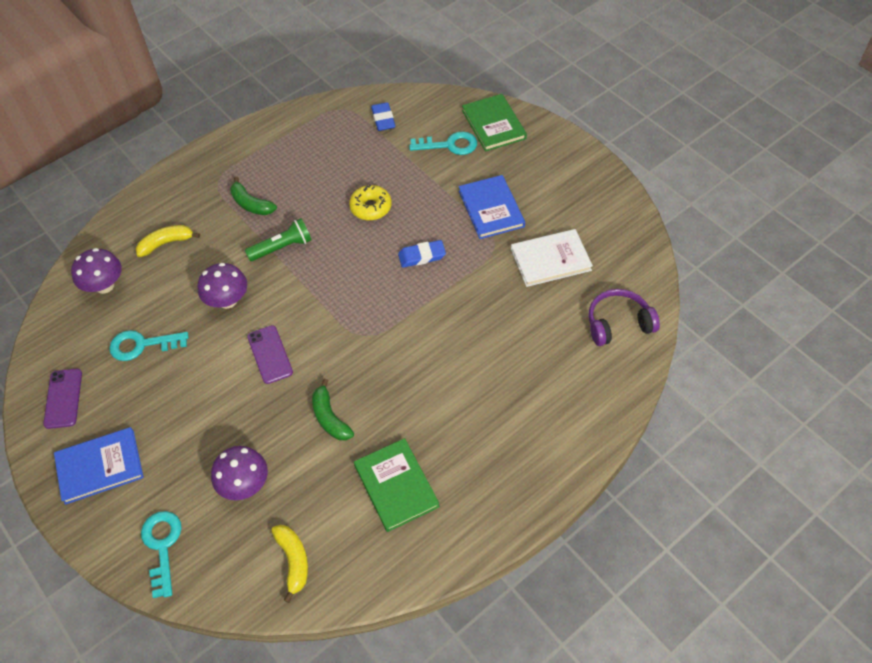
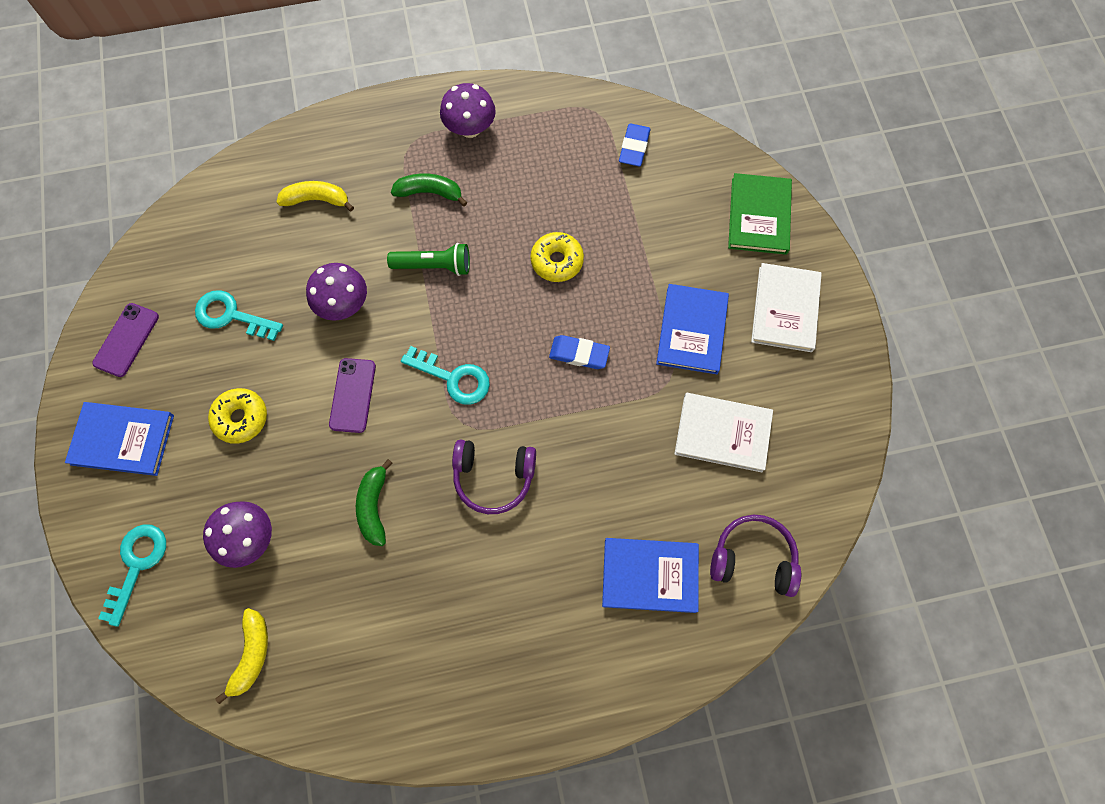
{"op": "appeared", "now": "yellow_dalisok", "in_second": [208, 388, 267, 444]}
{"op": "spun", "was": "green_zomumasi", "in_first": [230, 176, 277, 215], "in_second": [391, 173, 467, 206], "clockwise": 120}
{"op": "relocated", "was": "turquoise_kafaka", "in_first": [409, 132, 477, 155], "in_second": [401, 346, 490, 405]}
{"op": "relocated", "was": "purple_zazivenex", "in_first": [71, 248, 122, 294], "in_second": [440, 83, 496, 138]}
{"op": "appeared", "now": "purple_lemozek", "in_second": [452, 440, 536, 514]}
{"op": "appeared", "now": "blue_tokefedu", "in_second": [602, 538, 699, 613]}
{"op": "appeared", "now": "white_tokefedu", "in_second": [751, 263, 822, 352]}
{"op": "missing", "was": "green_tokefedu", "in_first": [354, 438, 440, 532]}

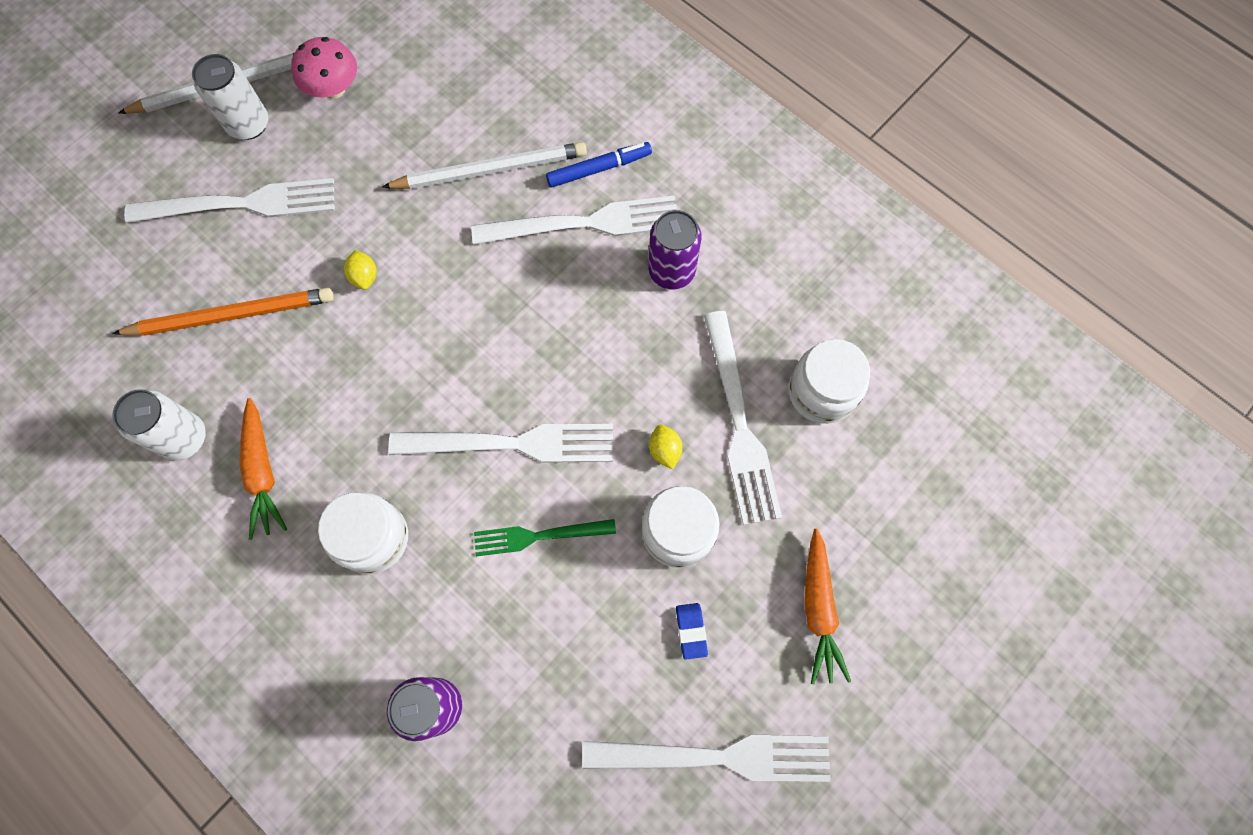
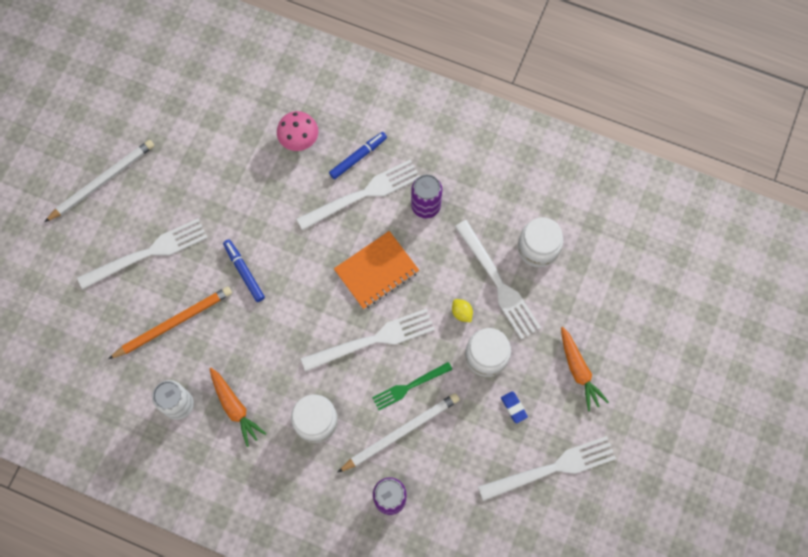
{"op": "exchanged", "was": "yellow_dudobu", "now": "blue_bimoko", "in_first": [344, 250, 376, 290], "in_second": [223, 239, 265, 302]}
{"op": "relocated", "was": "pink_zazivenex", "in_first": [291, 37, 357, 99], "in_second": [277, 111, 318, 151]}
{"op": "appeared", "now": "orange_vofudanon", "in_second": [334, 231, 419, 309]}
{"op": "relocated", "was": "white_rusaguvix", "in_first": [382, 142, 587, 189], "in_second": [337, 393, 460, 473]}
{"op": "missing", "was": "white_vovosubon", "in_first": [192, 54, 268, 140]}

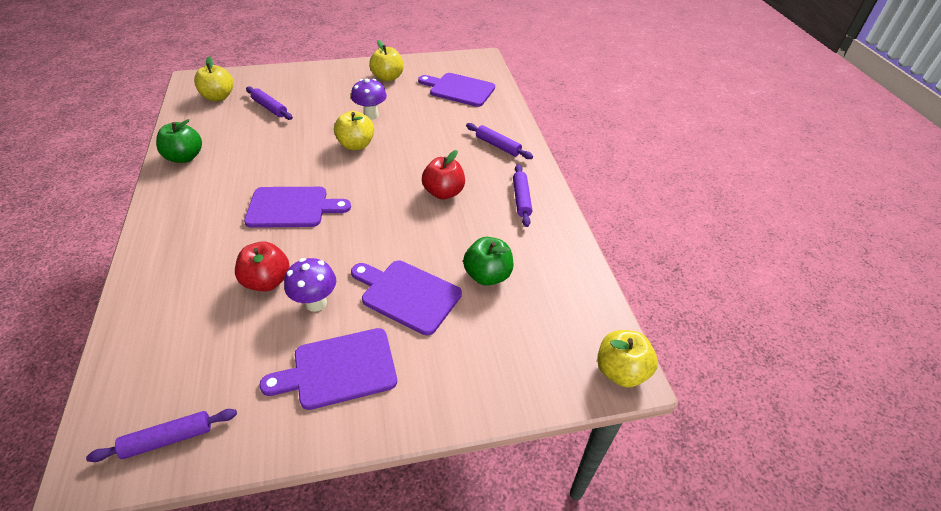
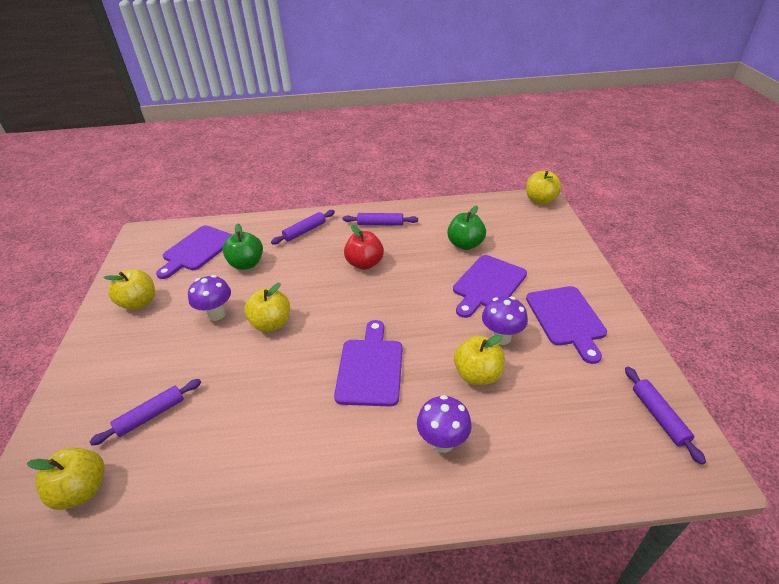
{"op": "relocated", "was": "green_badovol", "in_first": [156, 119, 202, 163], "in_second": [223, 223, 263, 270]}
{"op": "appeared", "now": "purple_zazivenex", "in_second": [417, 395, 472, 453]}
{"op": "colour", "was": "red_badovol", "now": "yellow_badovol", "in_first": [235, 241, 290, 291], "in_second": [454, 334, 505, 385]}

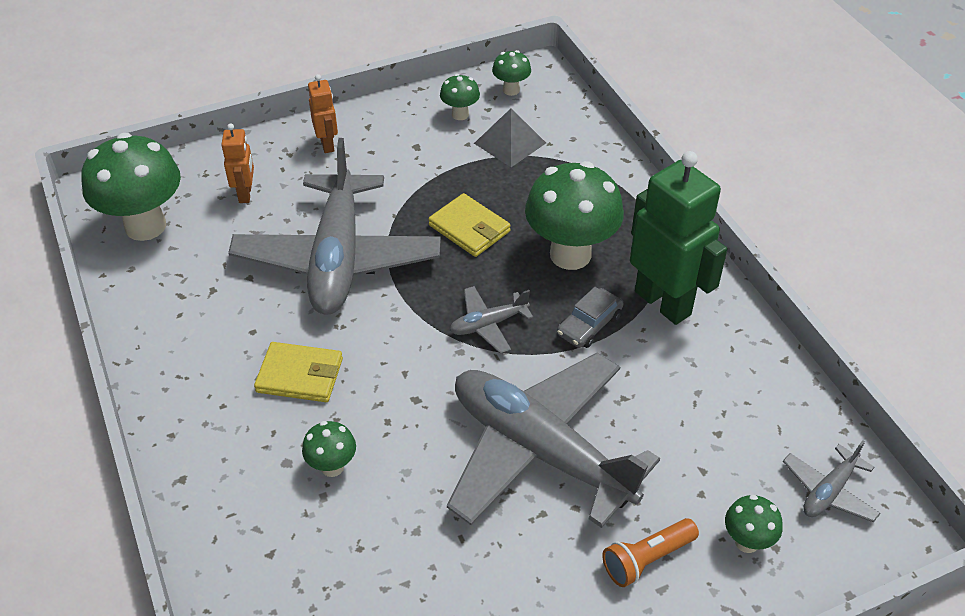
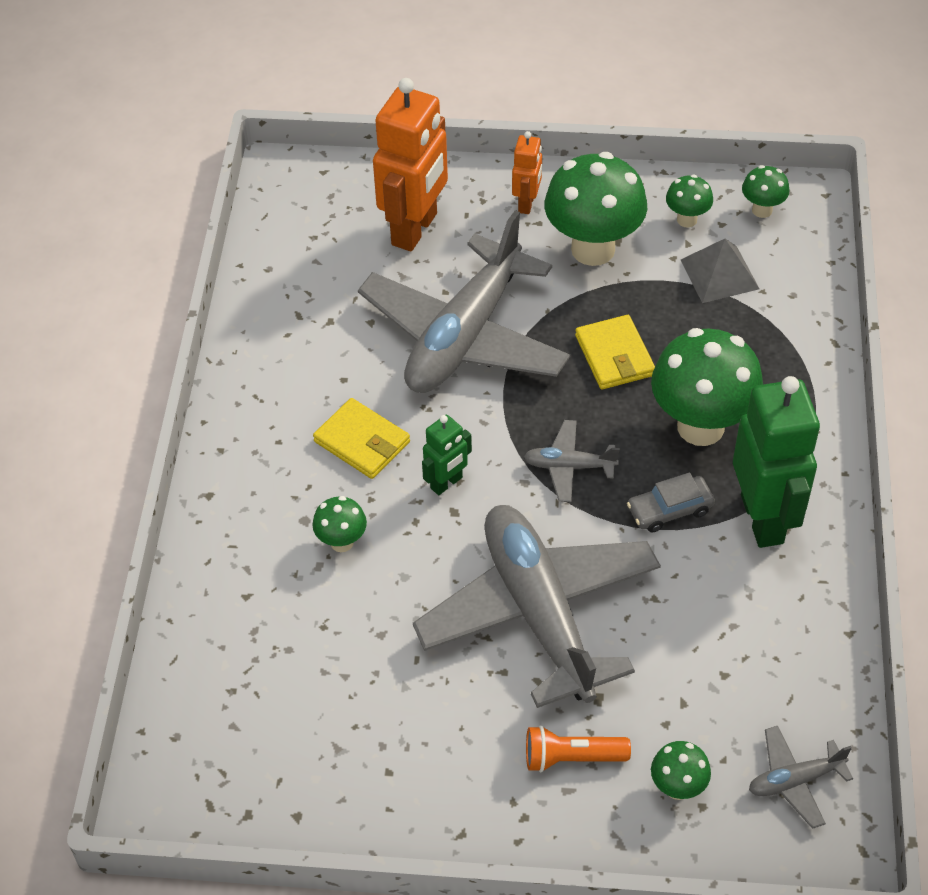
{"op": "size", "was": "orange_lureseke", "in_first": [221, 123, 254, 203], "in_second": [373, 78, 448, 251], "ratio": 2.01}
{"op": "appeared", "now": "green_lureseke", "in_second": [422, 415, 472, 495]}
{"op": "relocated", "was": "green_zazivenex", "in_first": [81, 133, 181, 241], "in_second": [545, 152, 647, 266]}

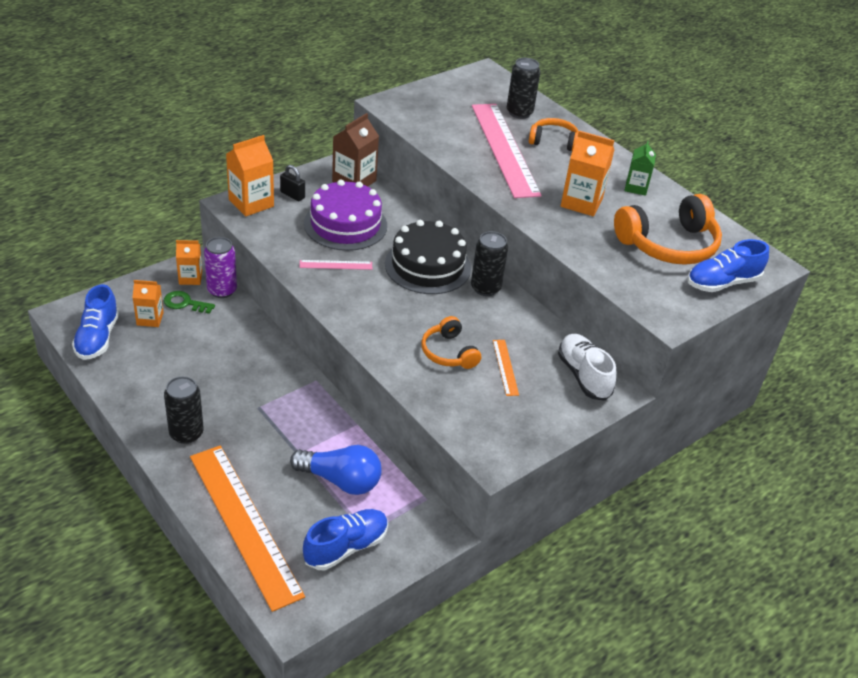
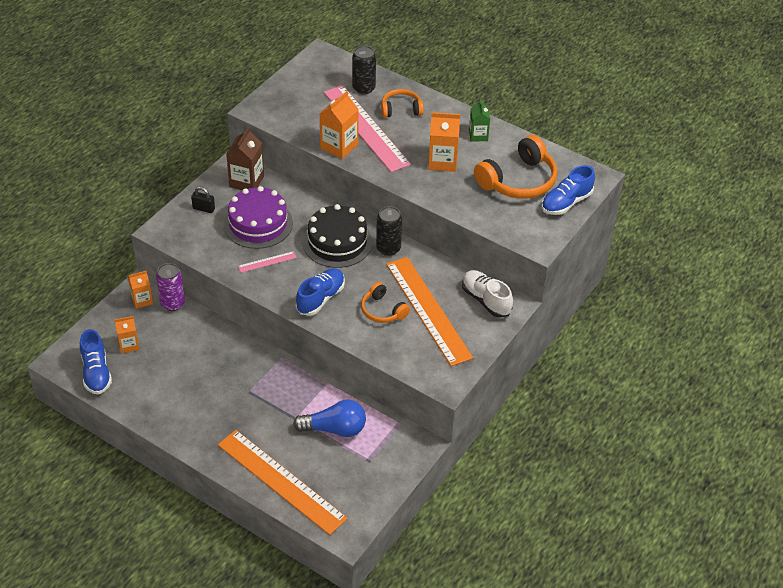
{"op": "relocated", "was": "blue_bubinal", "in_first": [303, 509, 388, 570], "in_second": [296, 268, 345, 316]}
{"op": "relocated", "was": "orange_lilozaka", "in_first": [226, 135, 274, 217], "in_second": [319, 91, 359, 159]}
{"op": "size", "was": "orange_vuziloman", "in_first": [493, 340, 519, 396], "in_second": [386, 257, 473, 366], "ratio": 2.45}
{"op": "missing", "was": "green_kafaka", "in_first": [163, 291, 215, 314]}
{"op": "missing", "was": "black_vovosubon", "in_first": [164, 376, 204, 444]}

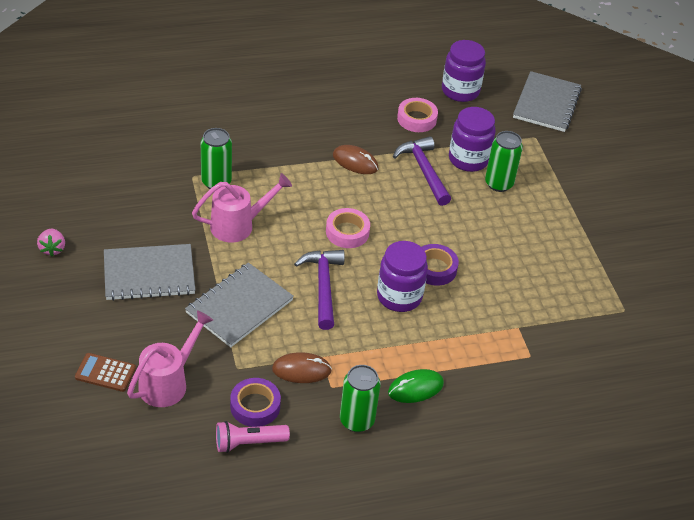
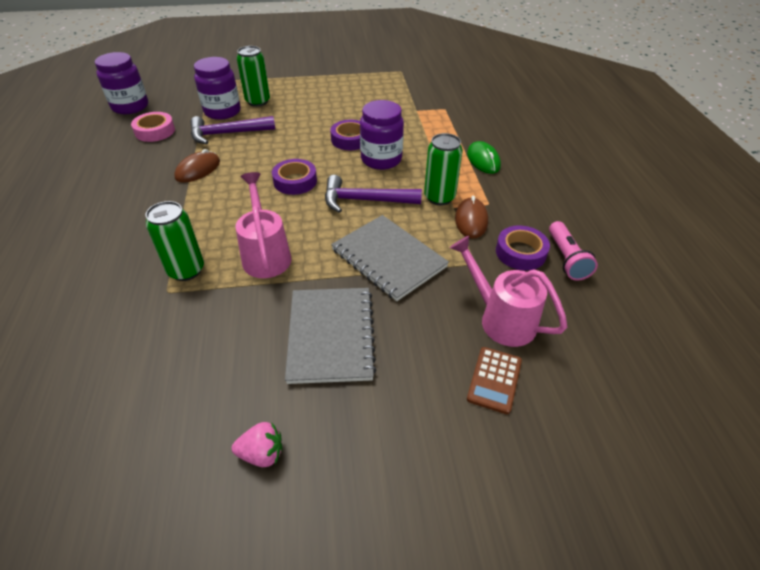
{"op": "colour", "was": "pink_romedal", "now": "purple_romedal", "in_first": [326, 208, 370, 248], "in_second": [272, 159, 317, 195]}
{"op": "relocated", "was": "green_vovosubon", "in_first": [340, 365, 381, 432], "in_second": [424, 133, 463, 205]}
{"op": "missing", "was": "grey_vofudanon", "in_first": [513, 71, 582, 132]}

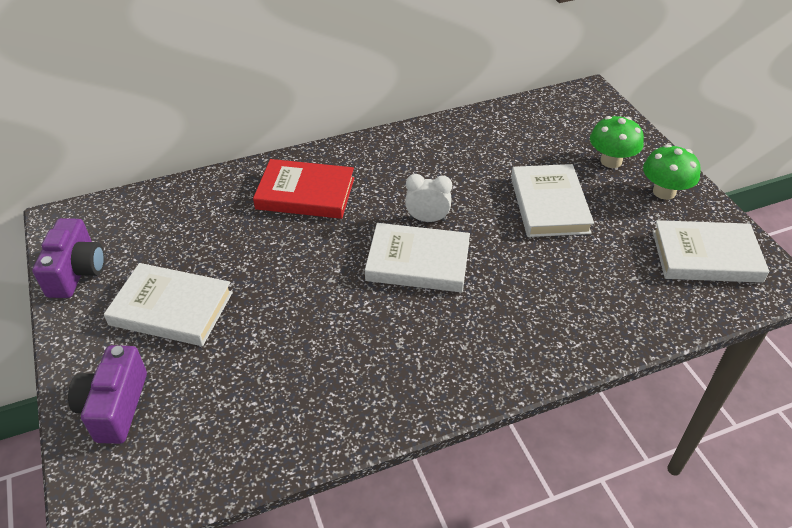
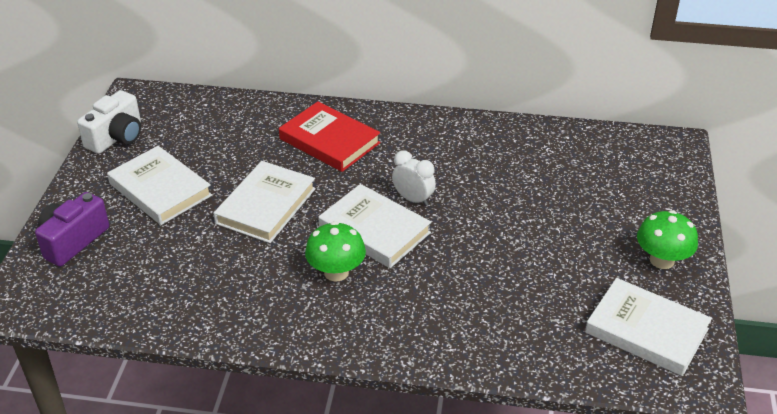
{"op": "colour", "was": "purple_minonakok", "now": "white_minonakok", "in_first": [32, 218, 105, 298], "in_second": [77, 90, 141, 154]}
{"op": "relocated", "was": "white_tokefedu", "in_first": [511, 164, 594, 237], "in_second": [213, 161, 316, 243]}
{"op": "relocated", "was": "green_zazivenex", "in_first": [590, 116, 644, 168], "in_second": [305, 221, 366, 282]}

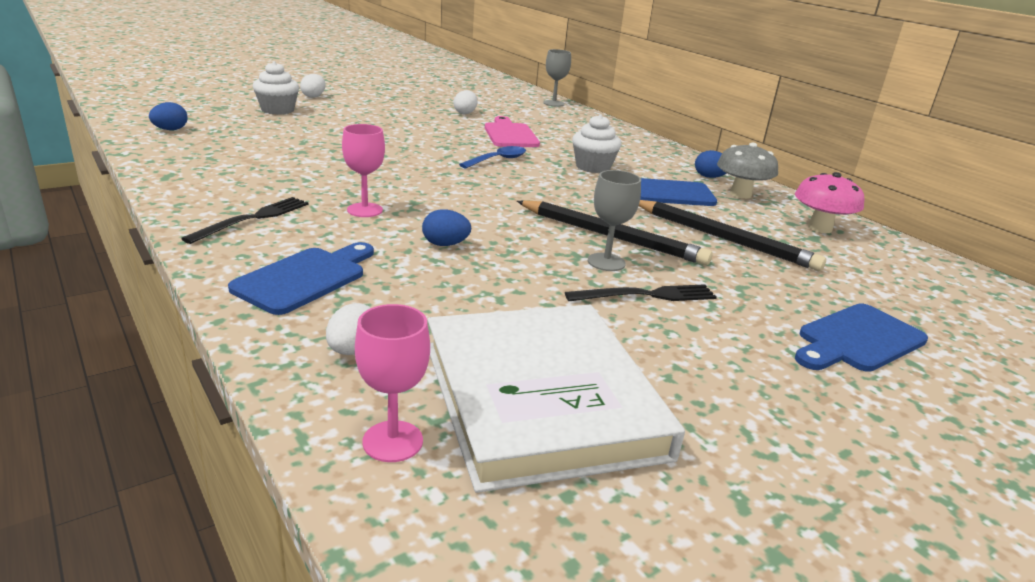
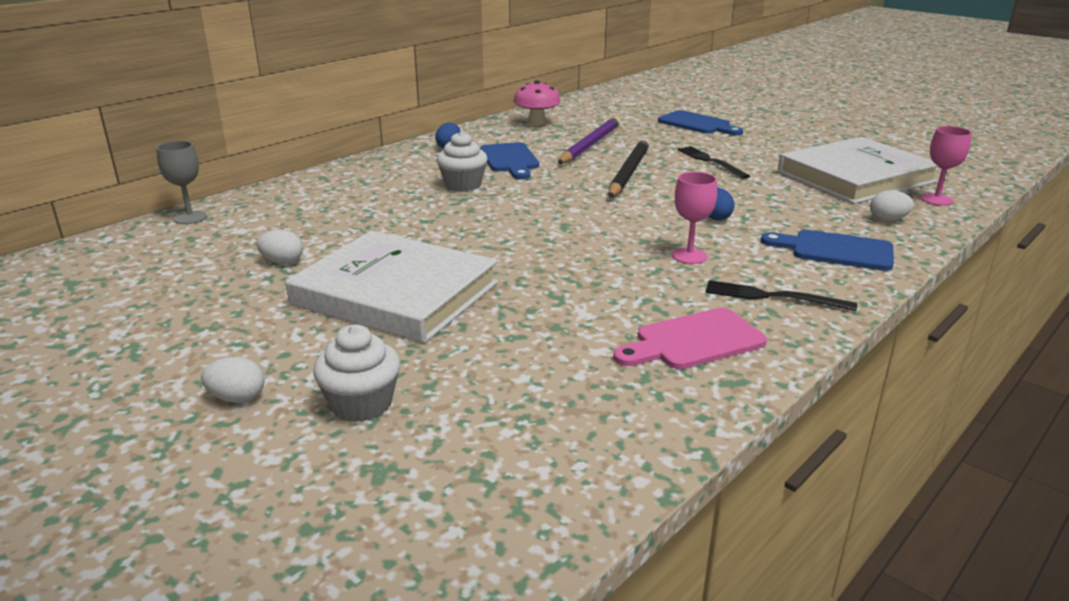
{"op": "appeared", "now": "white_tokefedu", "in_second": [285, 231, 498, 343]}
{"op": "colour", "was": "black_rusaguvix", "now": "purple_rusaguvix", "in_first": [639, 200, 826, 271], "in_second": [558, 117, 621, 164]}
{"op": "relocated", "was": "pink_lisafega", "in_first": [485, 116, 540, 147], "in_second": [613, 308, 767, 369]}
{"op": "missing", "was": "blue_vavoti", "in_first": [149, 102, 188, 130]}
{"op": "missing", "was": "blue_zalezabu", "in_first": [459, 146, 526, 168]}
{"op": "missing", "was": "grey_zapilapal", "in_first": [588, 170, 641, 271]}
{"op": "missing", "was": "grey_zazivenex", "in_first": [717, 142, 778, 199]}

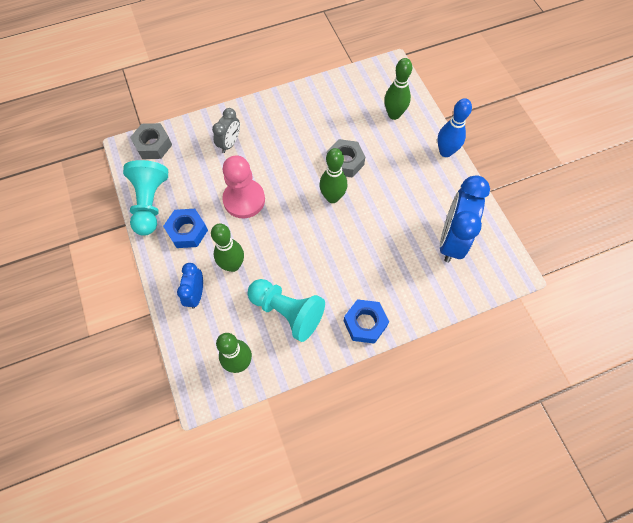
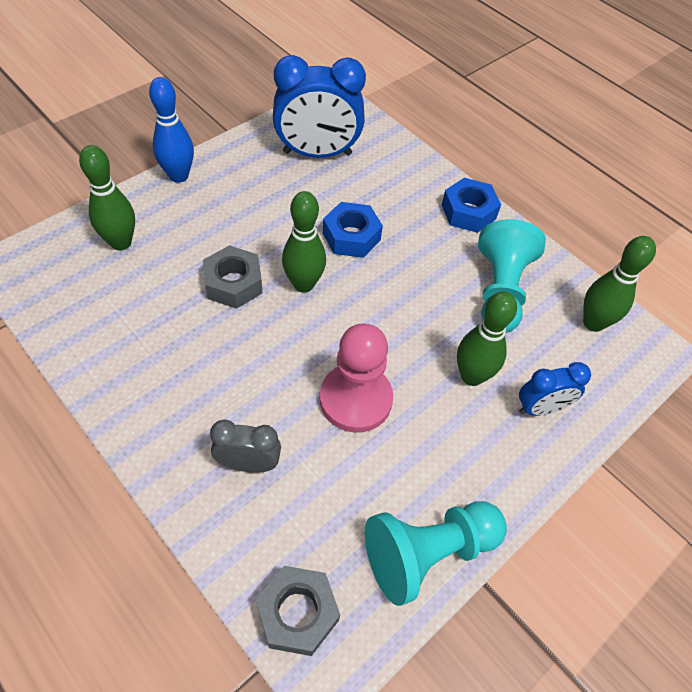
{"op": "relocated", "was": "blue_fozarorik", "in_first": [163, 209, 208, 248], "in_second": [323, 202, 383, 258]}

